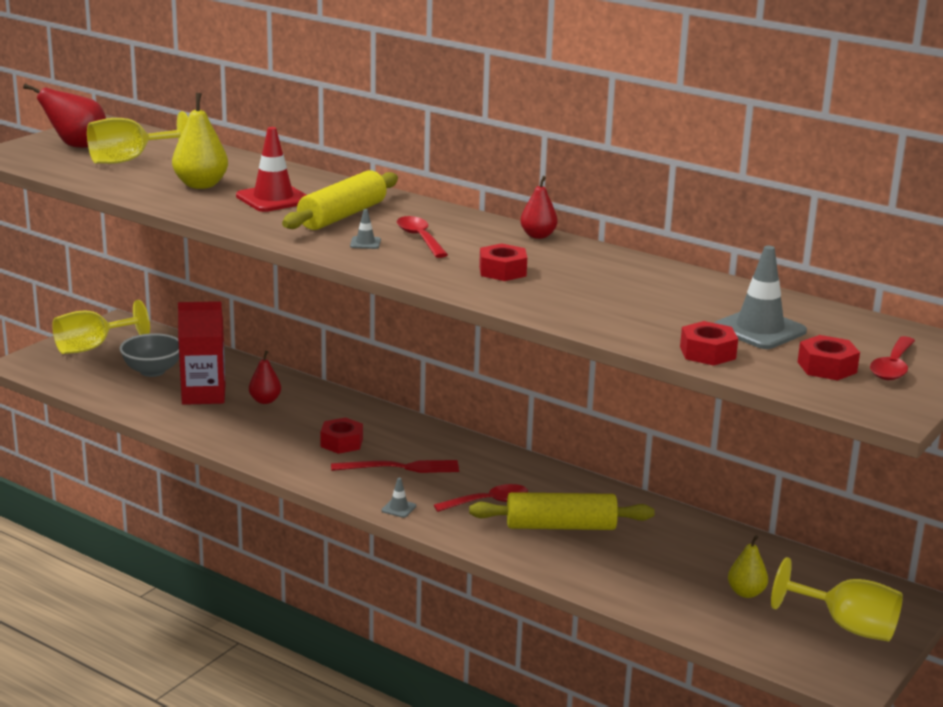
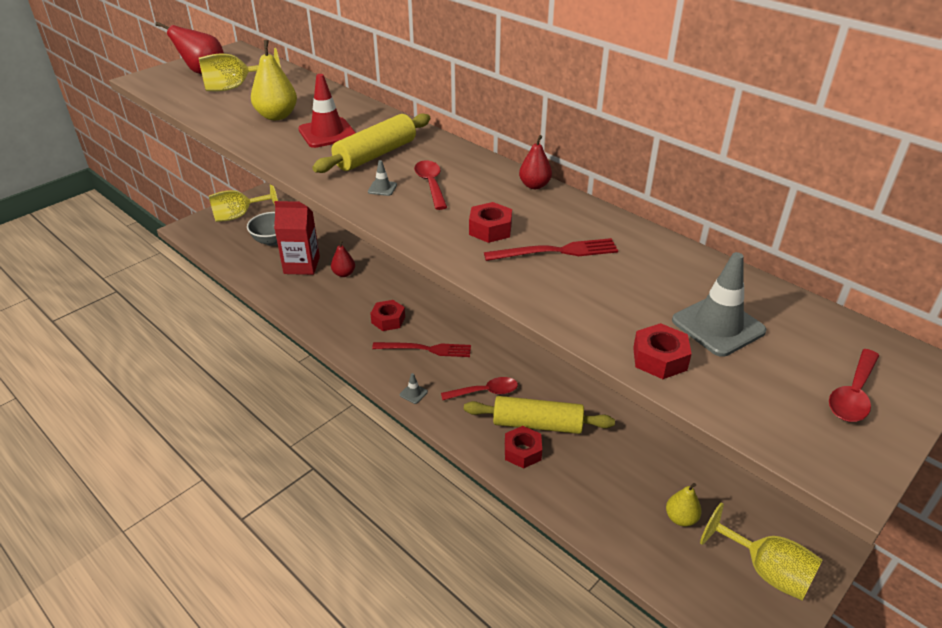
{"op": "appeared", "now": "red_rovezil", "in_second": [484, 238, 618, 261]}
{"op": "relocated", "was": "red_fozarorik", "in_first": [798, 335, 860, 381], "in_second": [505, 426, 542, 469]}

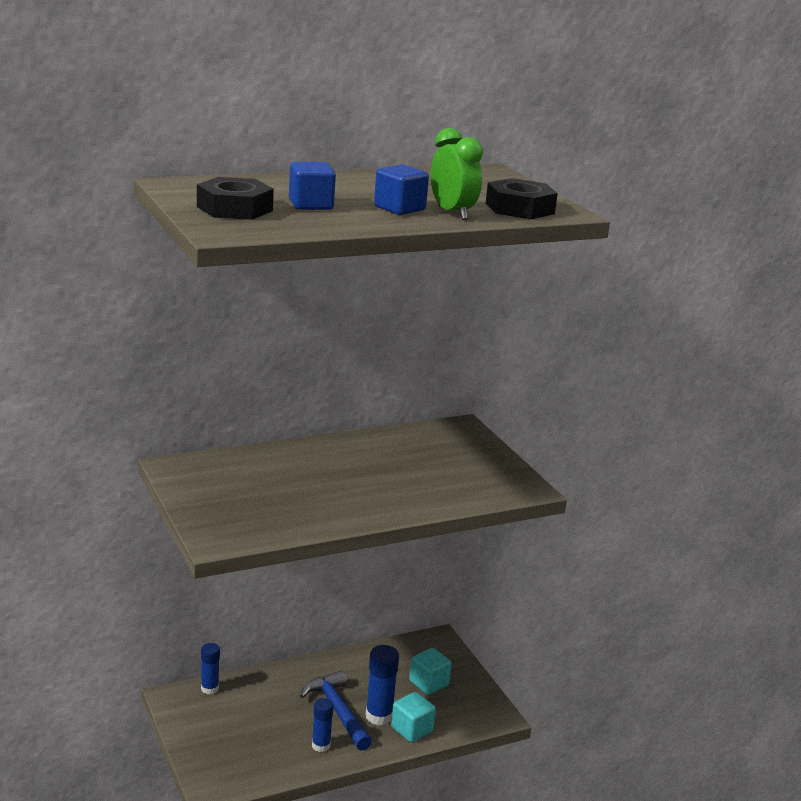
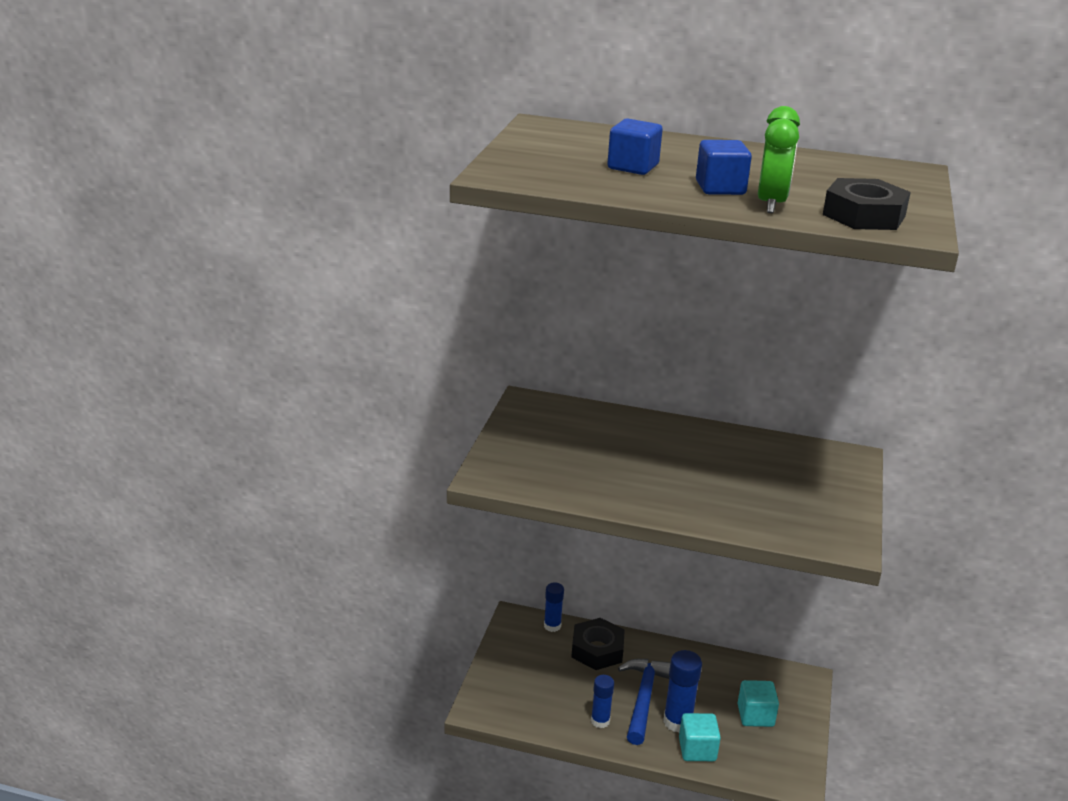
{"op": "relocated", "was": "black_fozarorik", "in_first": [197, 177, 274, 220], "in_second": [571, 618, 625, 670]}

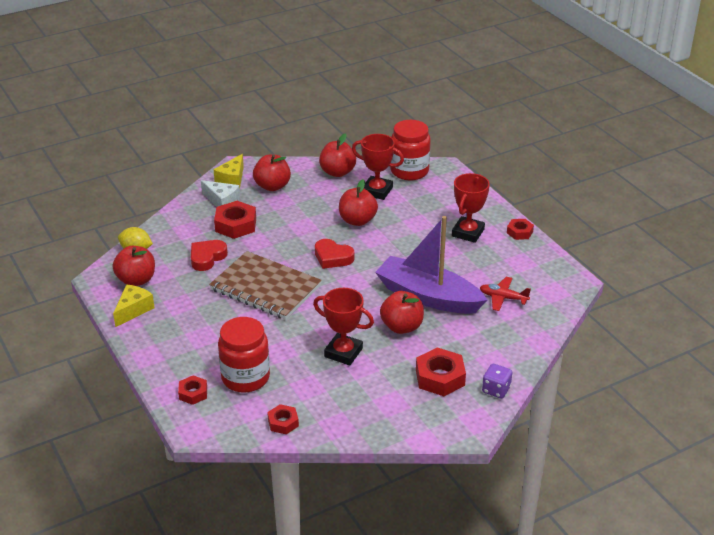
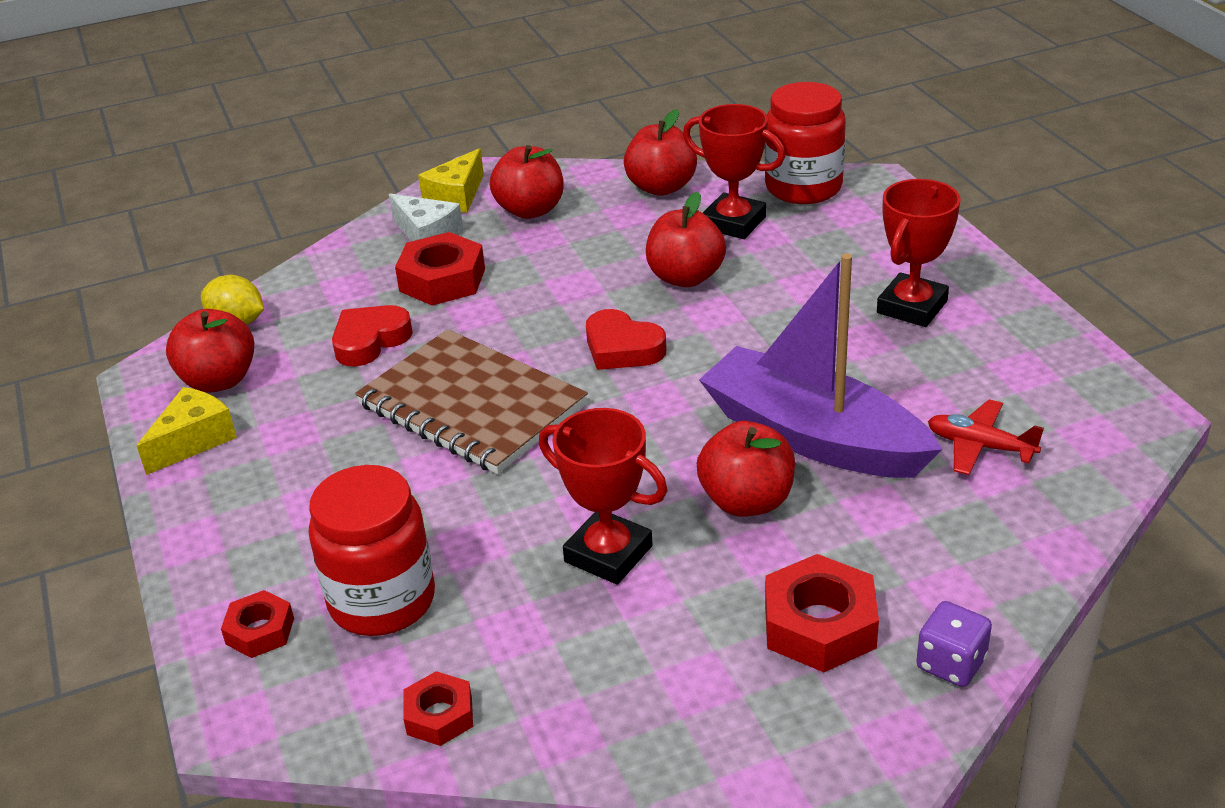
{"op": "missing", "was": "red_fozarorik", "in_first": [507, 219, 534, 240]}

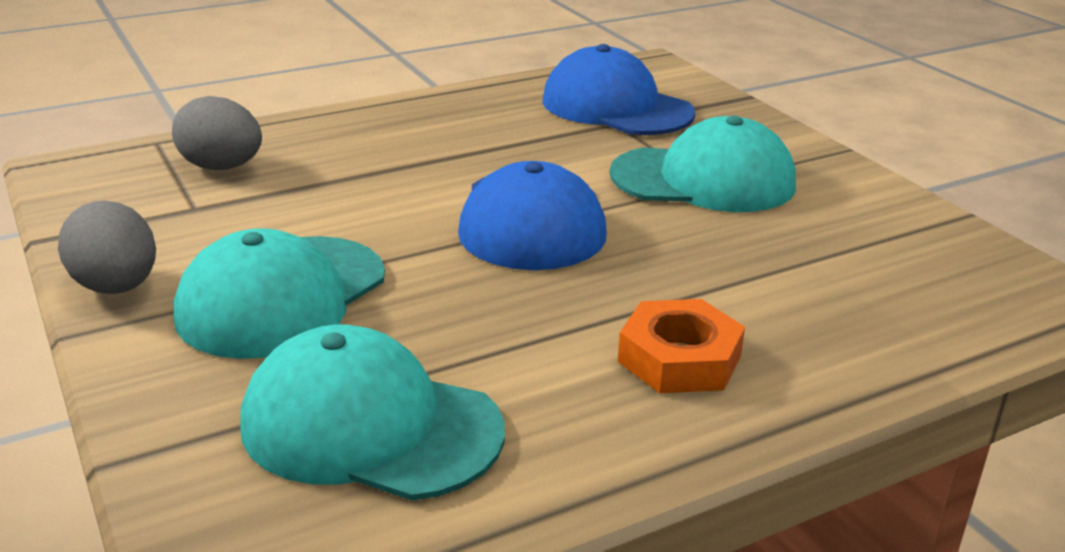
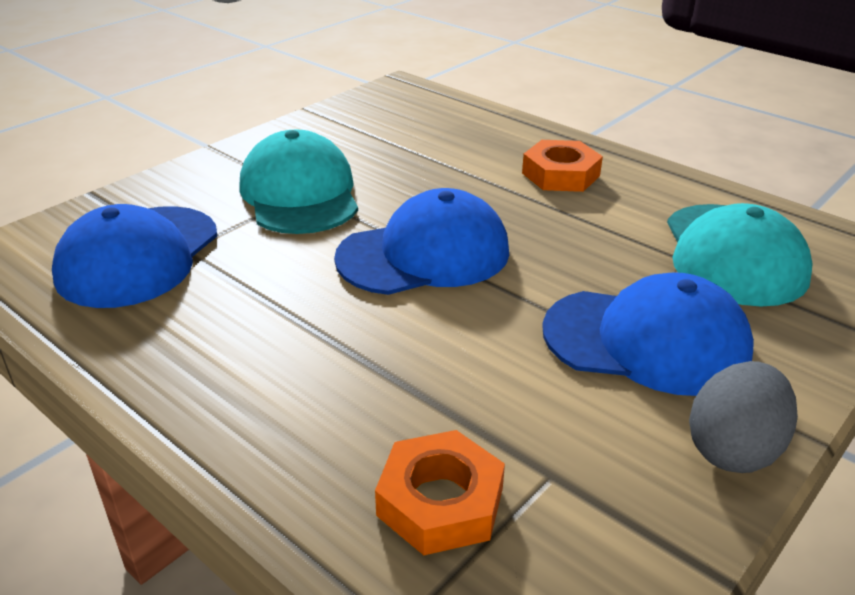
{"op": "exchanged", "was": "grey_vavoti", "now": "orange_fozarorik", "in_first": [172, 96, 262, 170], "in_second": [375, 430, 505, 555]}
{"op": "colour", "was": "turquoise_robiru", "now": "blue_robiru", "in_first": [173, 228, 385, 359], "in_second": [542, 272, 754, 396]}

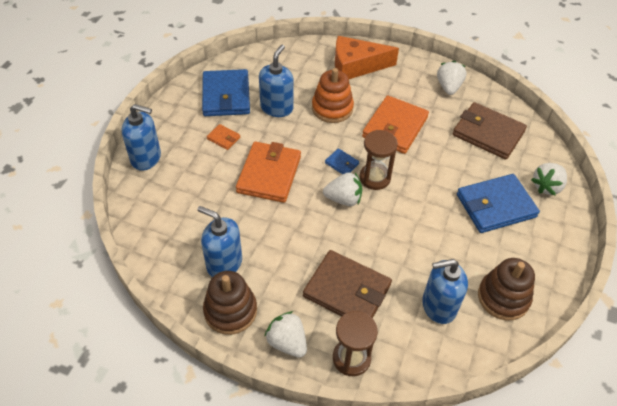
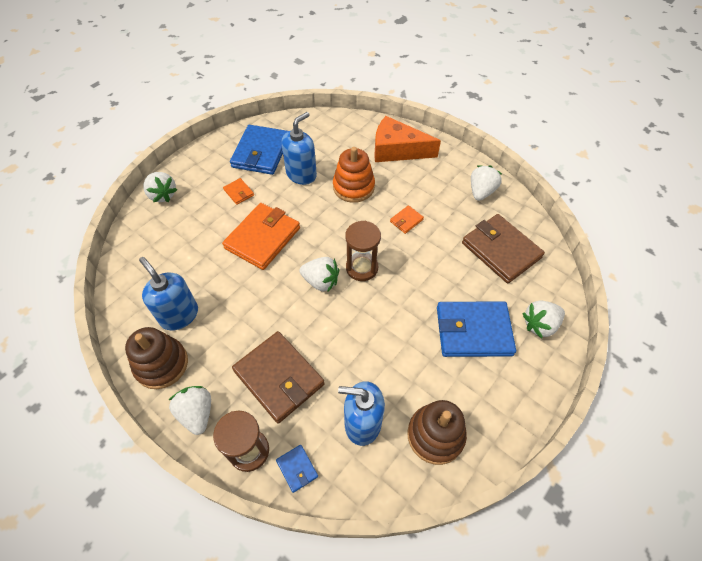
{"op": "exchanged", "was": "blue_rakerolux", "now": "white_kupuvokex", "in_first": [121, 104, 161, 171], "in_second": [144, 172, 177, 202]}
{"op": "relocated", "was": "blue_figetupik", "in_first": [325, 148, 359, 174], "in_second": [276, 445, 318, 493]}
{"op": "size", "was": "orange_figetupik", "in_first": [362, 95, 429, 154], "in_second": [390, 205, 424, 234], "ratio": 0.44}

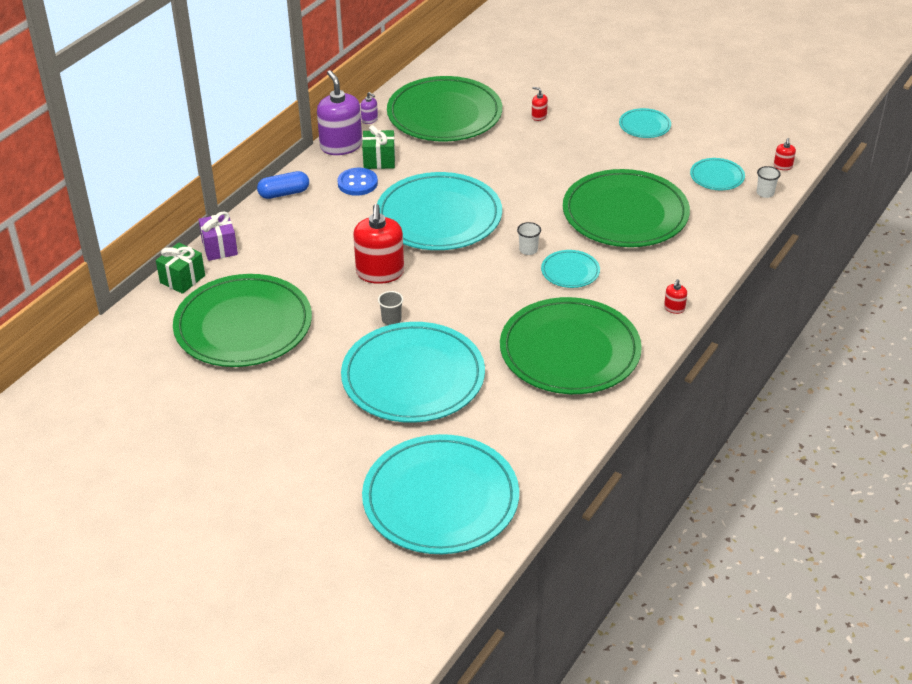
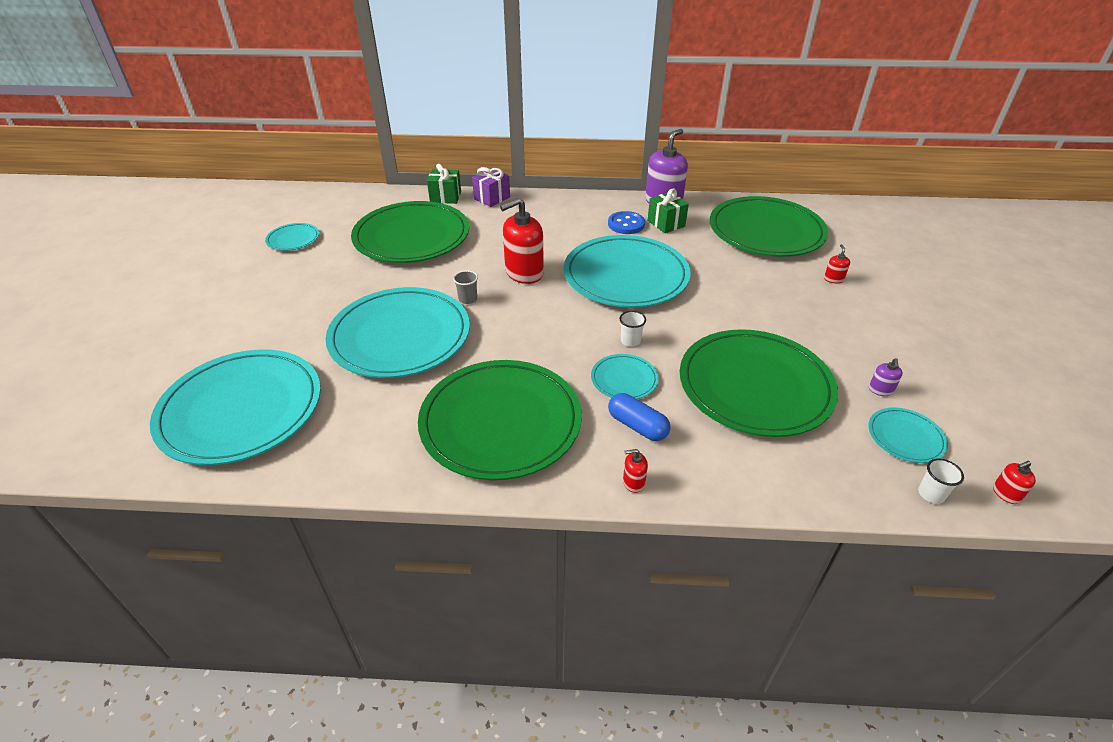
{"op": "relocated", "was": "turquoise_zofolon", "in_first": [619, 108, 671, 138], "in_second": [265, 223, 319, 251]}
{"op": "relocated", "was": "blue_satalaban", "in_first": [257, 171, 309, 199], "in_second": [608, 393, 671, 441]}
{"op": "relocated", "was": "purple_rakerolux", "in_first": [361, 92, 378, 124], "in_second": [869, 358, 903, 396]}

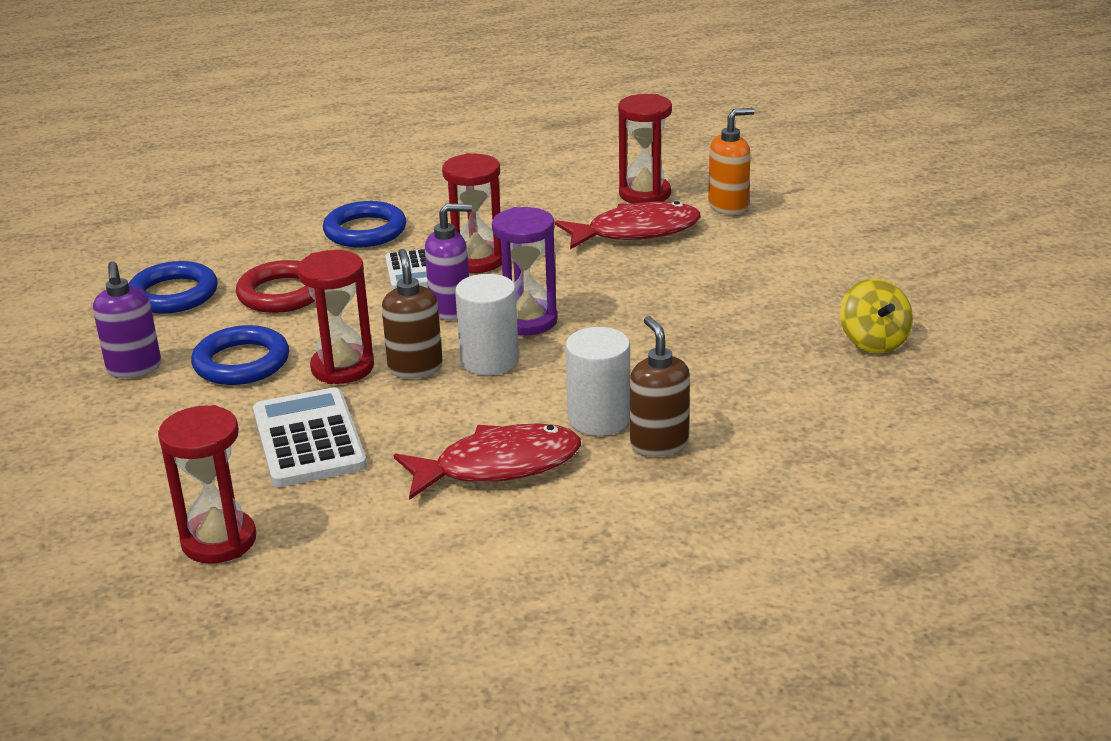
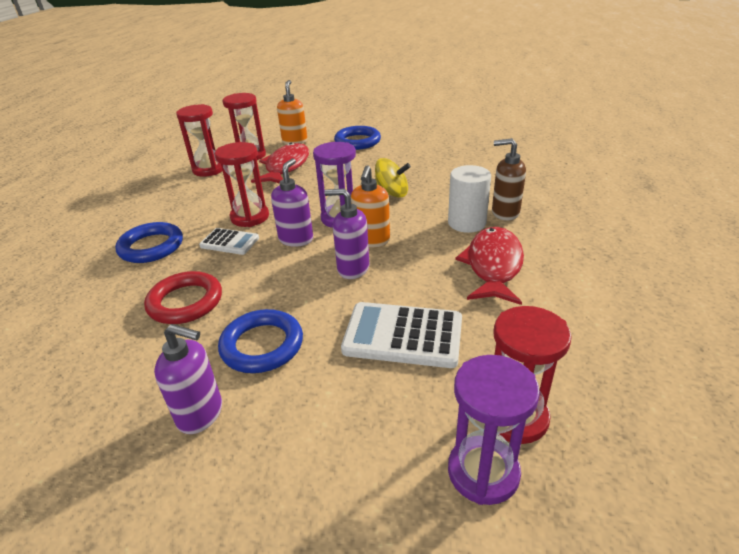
{"op": "relocated", "was": "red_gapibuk", "in_first": [297, 250, 374, 384], "in_second": [176, 104, 222, 177]}
{"op": "colour", "was": "brown_rakerolux", "now": "purple_rakerolux", "in_first": [382, 249, 443, 378], "in_second": [324, 188, 369, 279]}
{"op": "relocated", "was": "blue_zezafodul", "in_first": [128, 261, 218, 314], "in_second": [334, 126, 381, 150]}
{"op": "exchanged", "was": "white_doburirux", "now": "orange_rakerolux", "in_first": [455, 274, 519, 375], "in_second": [351, 165, 390, 247]}
{"op": "relocated", "was": "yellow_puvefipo", "in_first": [840, 279, 913, 353], "in_second": [375, 158, 411, 198]}
{"op": "appeared", "now": "purple_gapibuk", "in_second": [448, 355, 540, 505]}

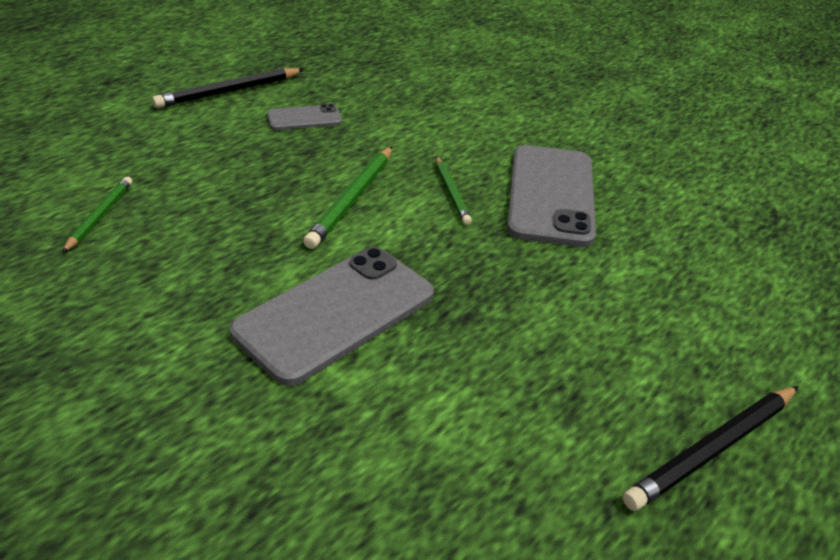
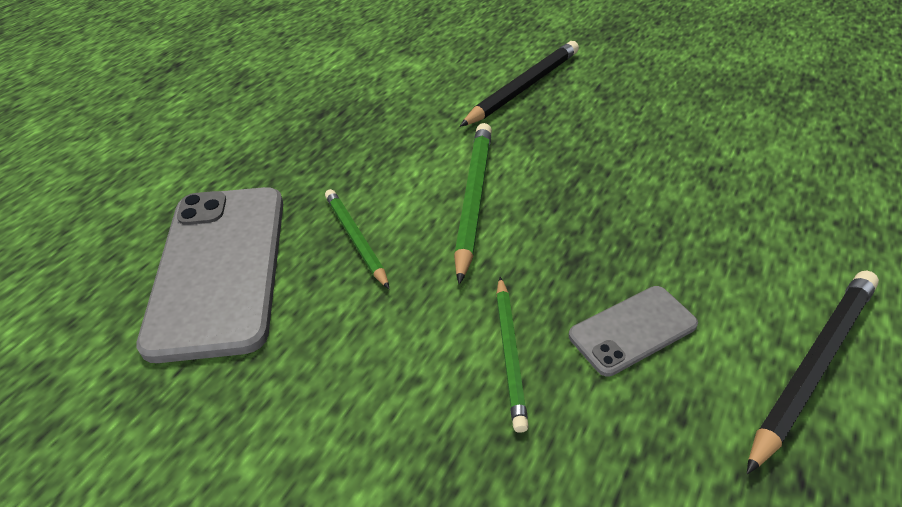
{"op": "relocated", "was": "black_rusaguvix", "in_first": [623, 386, 798, 511], "in_second": [460, 41, 579, 127]}
{"op": "relocated", "was": "green_rusaguvix", "in_first": [62, 177, 132, 253], "in_second": [496, 277, 529, 433]}
{"op": "missing", "was": "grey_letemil", "in_first": [230, 247, 434, 386]}

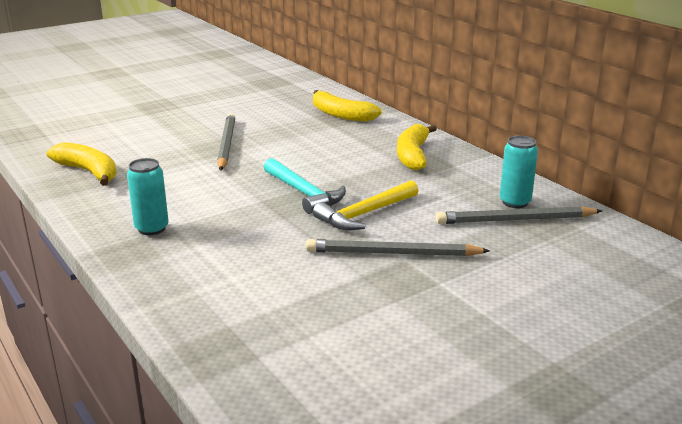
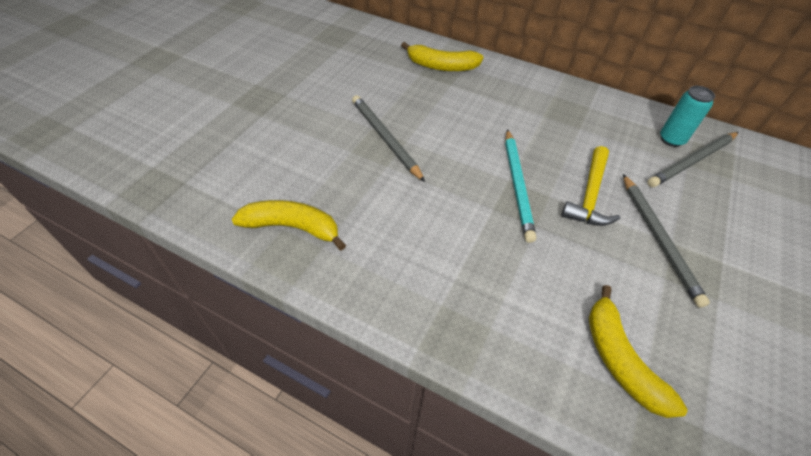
{"op": "exchanged", "was": "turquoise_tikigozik", "now": "turquoise_rusaguvix", "in_first": [264, 158, 346, 214], "in_second": [505, 129, 536, 243]}
{"op": "relocated", "was": "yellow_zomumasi", "in_first": [397, 124, 437, 170], "in_second": [589, 285, 687, 418]}
{"op": "spun", "was": "grey_rusaguvix", "in_first": [306, 239, 490, 256], "in_second": [623, 174, 710, 308], "clockwise": -75}
{"op": "missing", "was": "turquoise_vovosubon", "in_first": [127, 158, 169, 235]}

